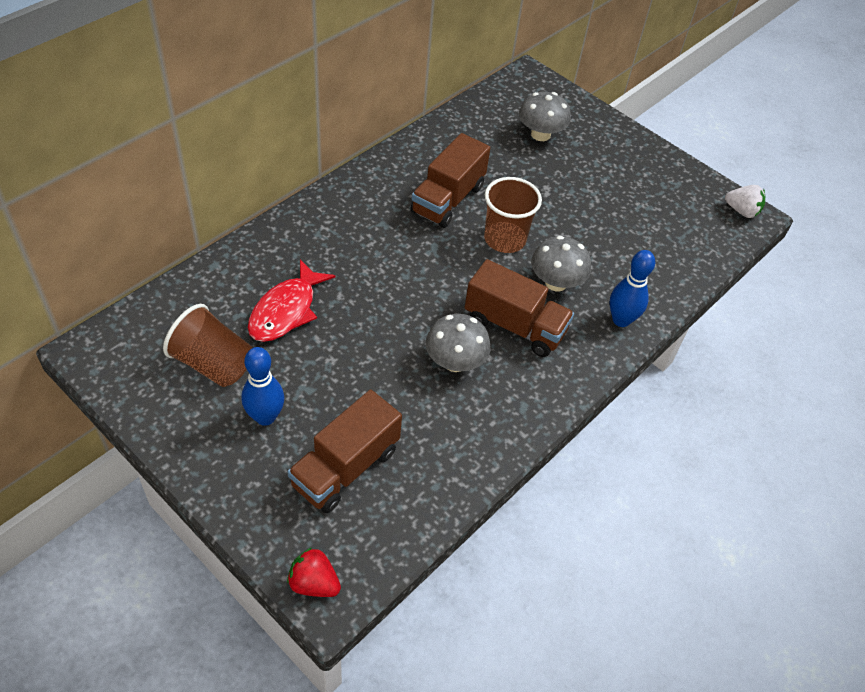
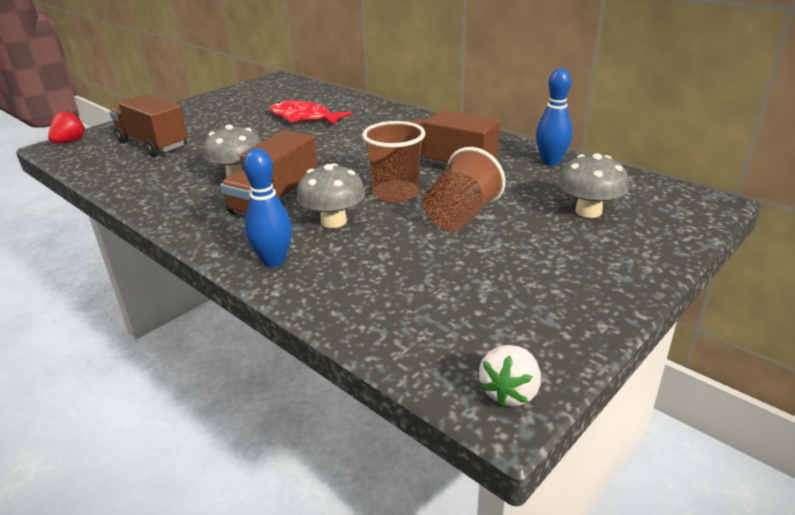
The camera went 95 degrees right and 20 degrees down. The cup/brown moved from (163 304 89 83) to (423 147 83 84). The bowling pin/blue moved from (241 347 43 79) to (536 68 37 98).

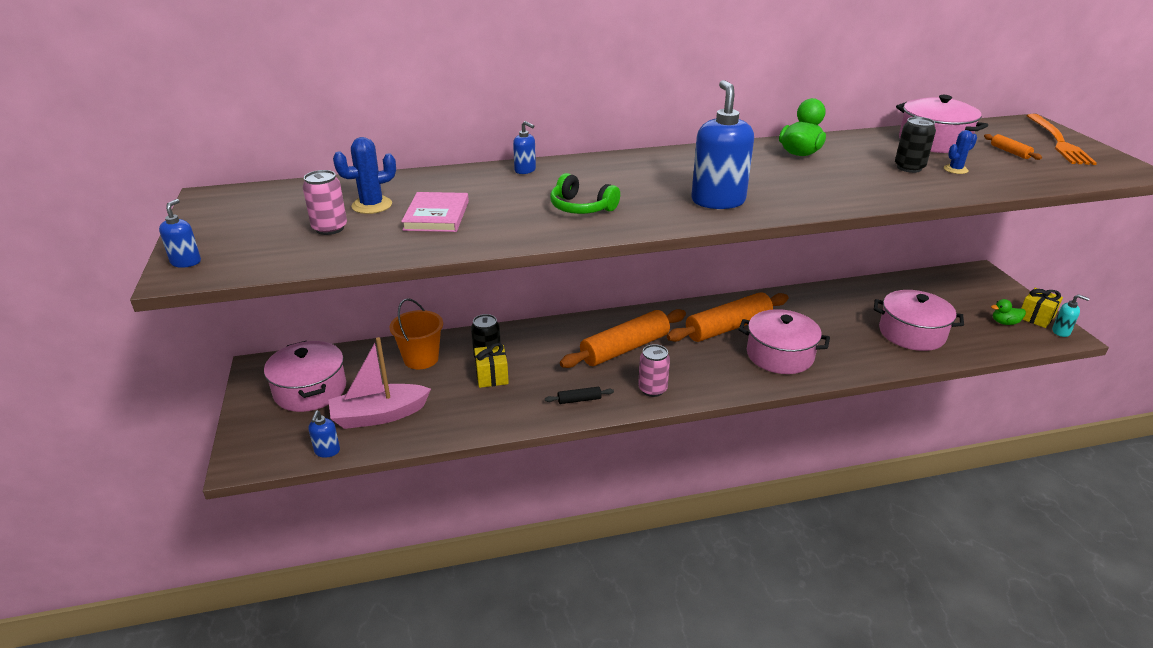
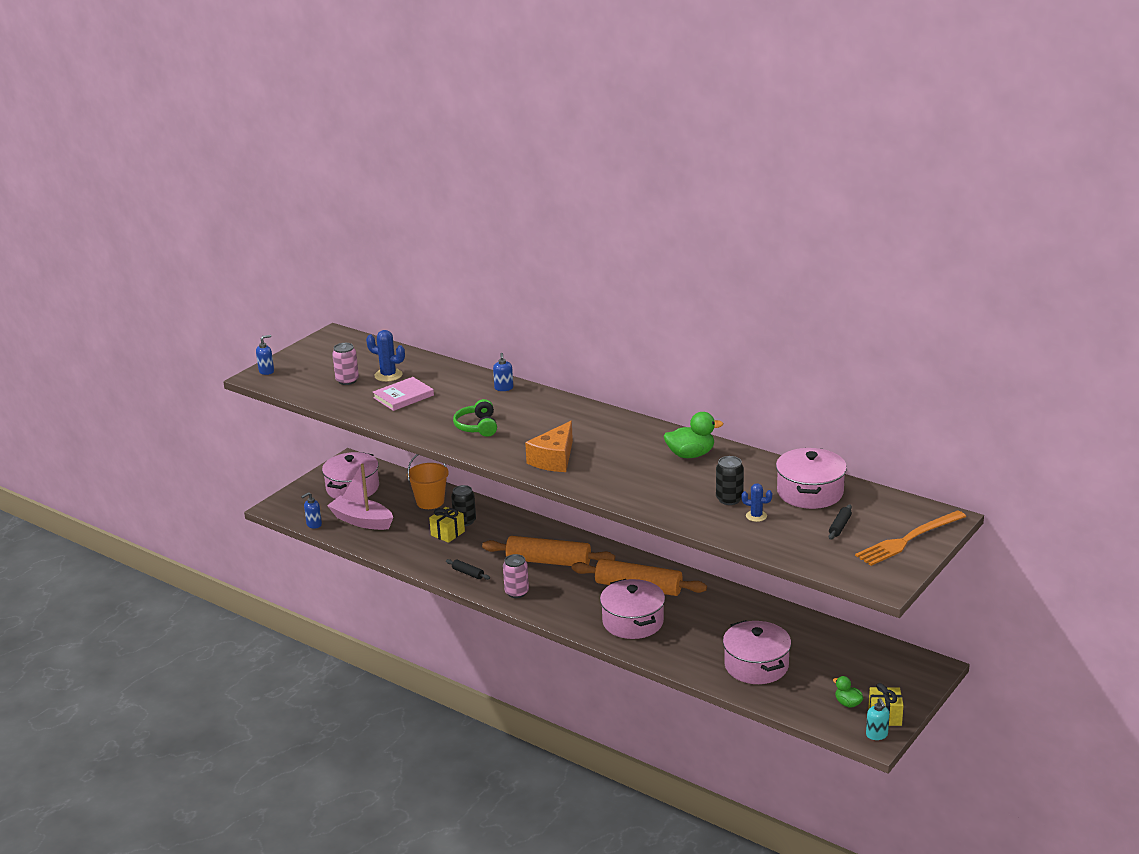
The camera went 50 degrees right and 5 degrees down. The soap dispenser/blue at (691 80 63 129) was replaced by the cheese/orange at (525 421 48 51). The rolling pin/orange at (984 134 58 26) became the rolling pin/black at (829 504 23 36).

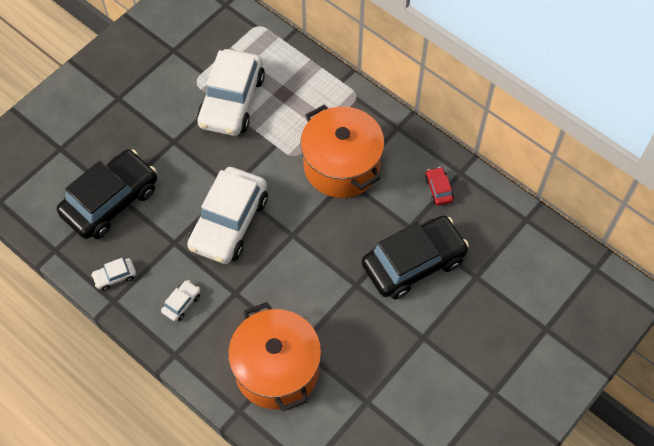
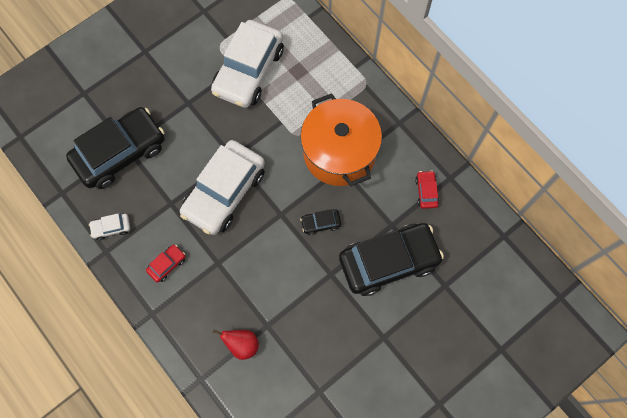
The camera went 10 degrees right and 10 degrees up. The car/black at (300 209 41 26) appeared. The pot/orange at (228 302 93 109) was replaced by the pear/red at (213 330 46 30). The car/white at (161 280 39 42) became the car/red at (146 244 40 39).

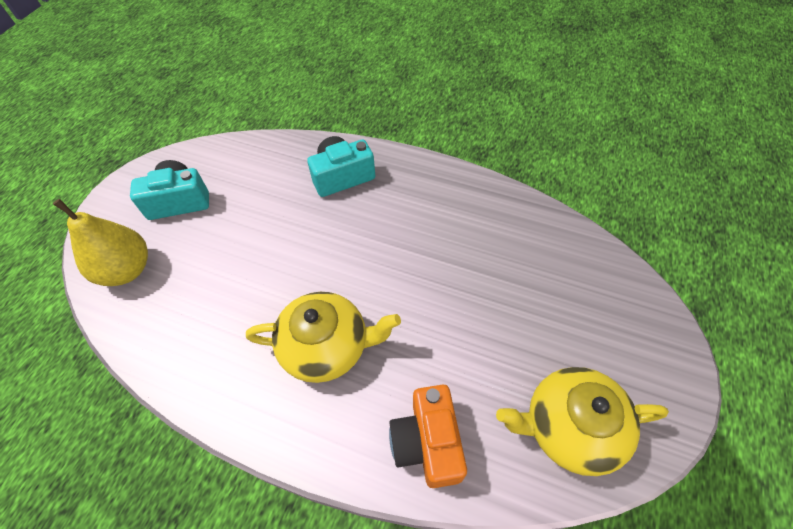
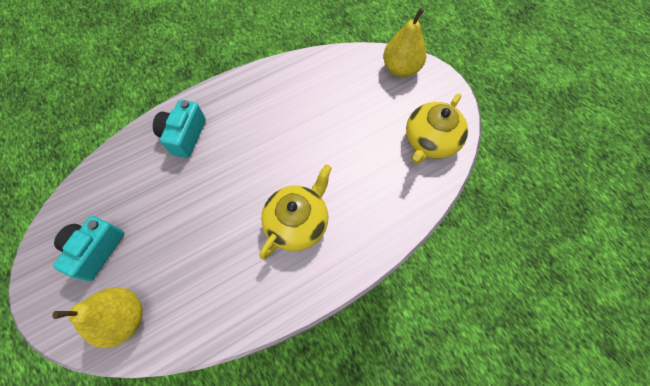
The camera went 55 degrees left and 10 degrees up. The camera/orange at (389 384 78 104) disappeared. The pear/yellow at (383 8 43 69) appeared.

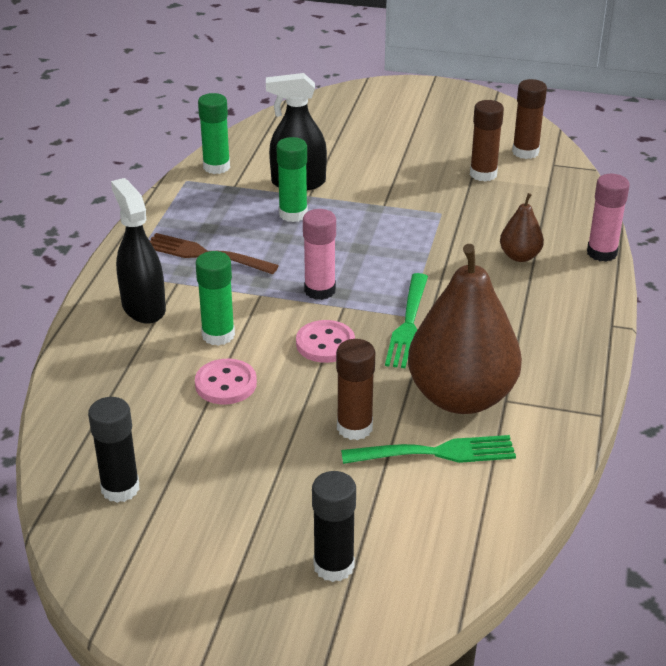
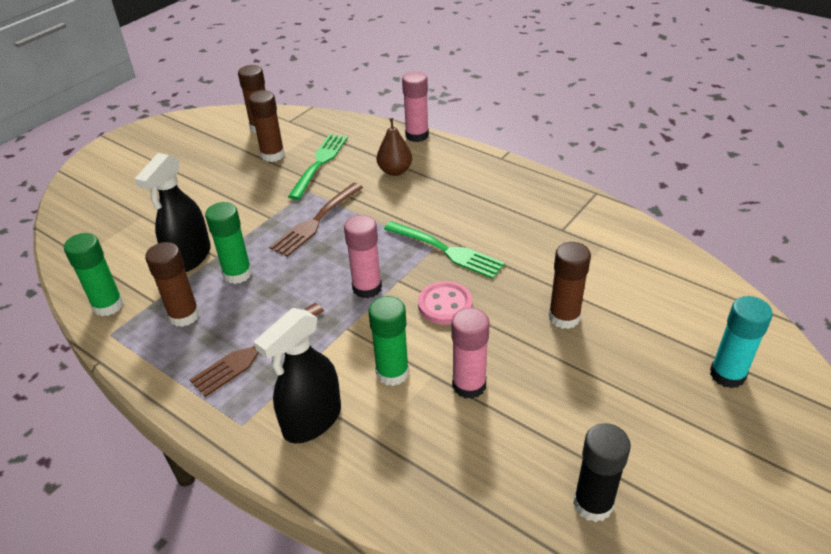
The camera went 65 degrees left and 5 degrees up. The pear/brown at (408 244 114 170) disappeared. The glue stick/brown at (145 242 55 85) appeared. The fork/brown at (269 183 94 74) appeared. The fork/green moved from (341 435 175 29) to (288 134 60 66). The button/pink at (195 359 62 45) was replaced by the glue stick/pink at (451 308 39 91). The glue stick/black at (312 471 44 111) became the glue stick/turquoise at (710 296 63 92). The spray bottle/black at (111 178 55 146) turned 45 degrees counterclockwise.

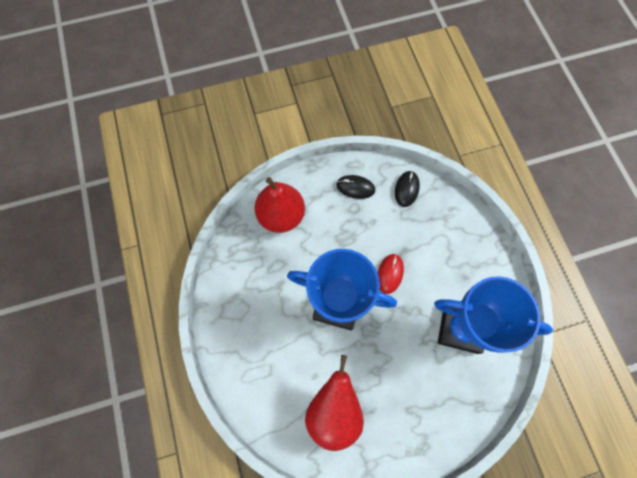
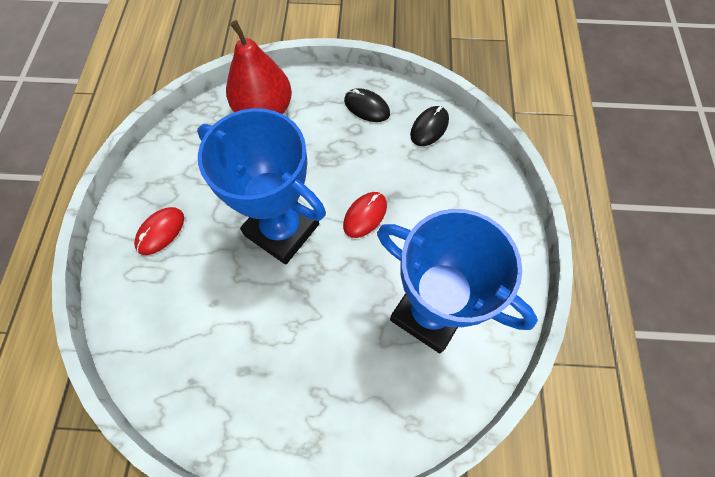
The camera went 20 degrees right and 5 degrees down. The pear/red at (305 355 59 96) disappeared. The mouse/red at (134 207 50 48) appeared.

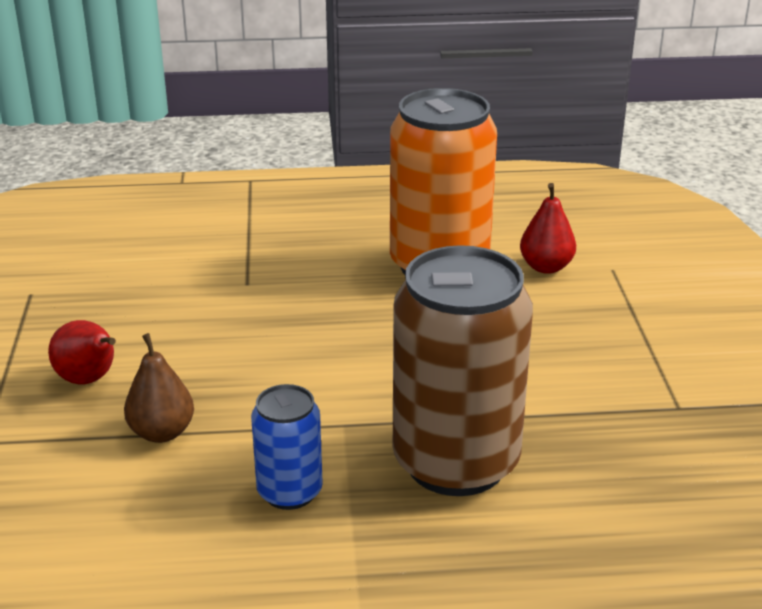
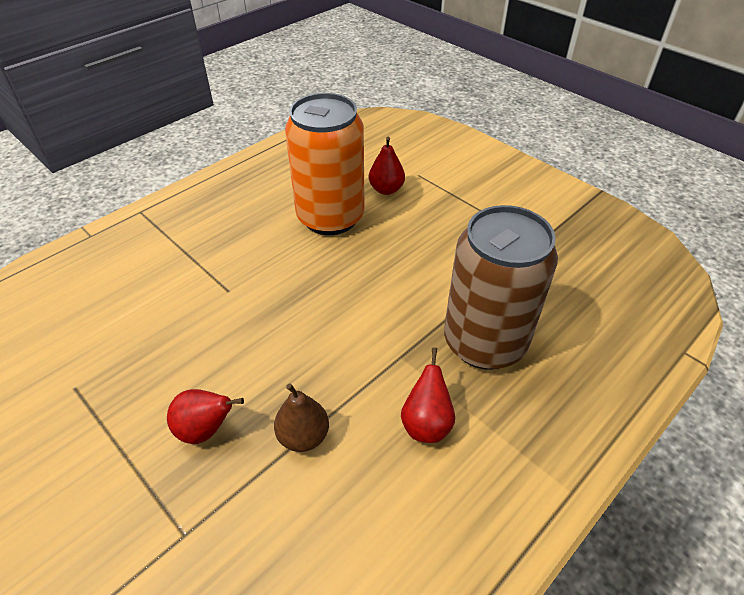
The camera went 40 degrees left and 15 degrees up. The can/blue at (251 384 72 126) was replaced by the pear/red at (401 347 54 96).

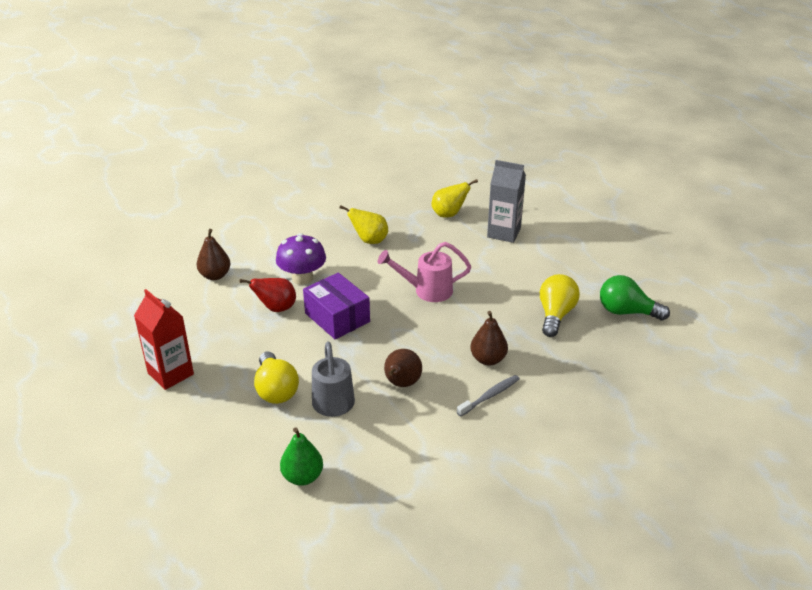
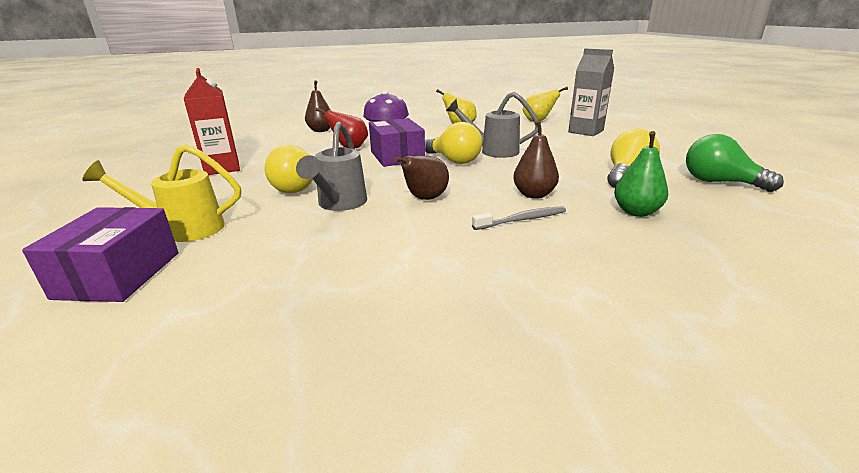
The camera went 20 degrees right and 10 degrees down. The box/purple at (22 207 156 95) appeared. The watering can/yellow at (82 144 159 98) appeared. The light bulb/yellow at (425 122 57 42) appeared. The pear/green moved from (280 427 43 59) to (614 131 54 86). The watering can/pink at (378 242 93 60) became the watering can/grey at (446 92 92 66).

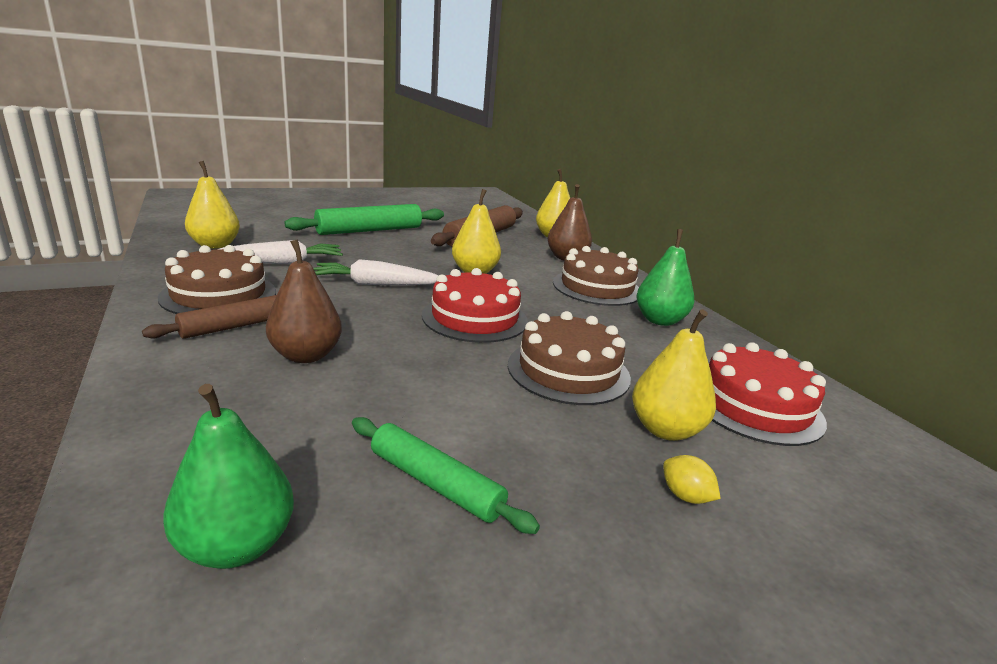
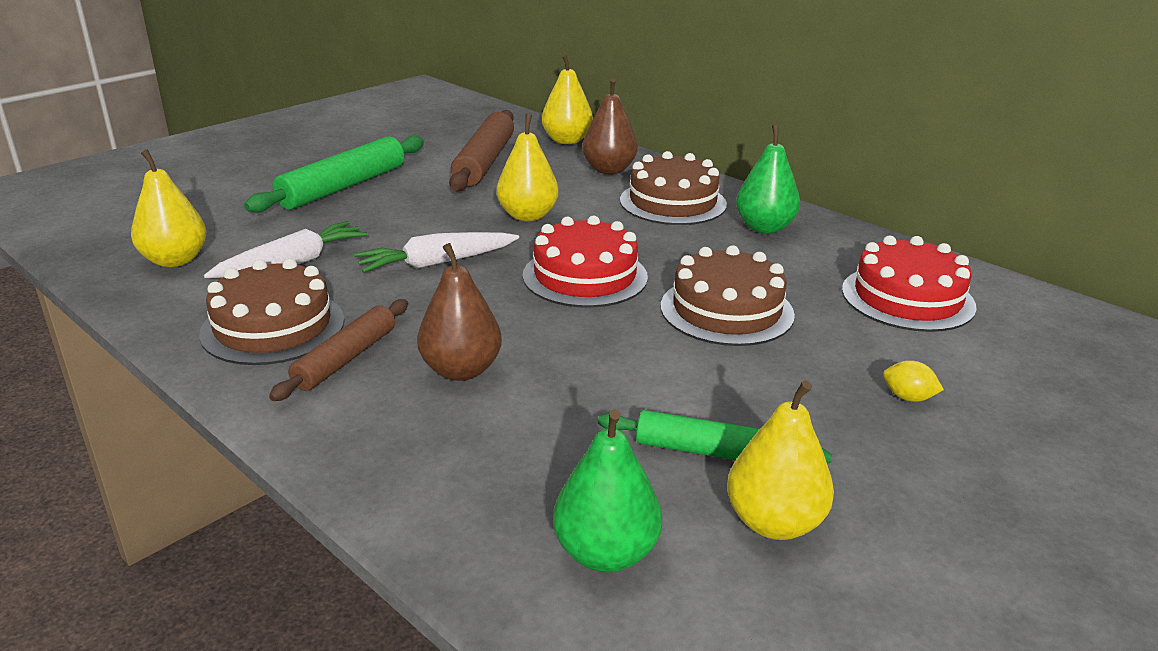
The camera went 20 degrees left and 5 degrees up. The pear/yellow moved from (632 309 84 132) to (727 380 107 160).

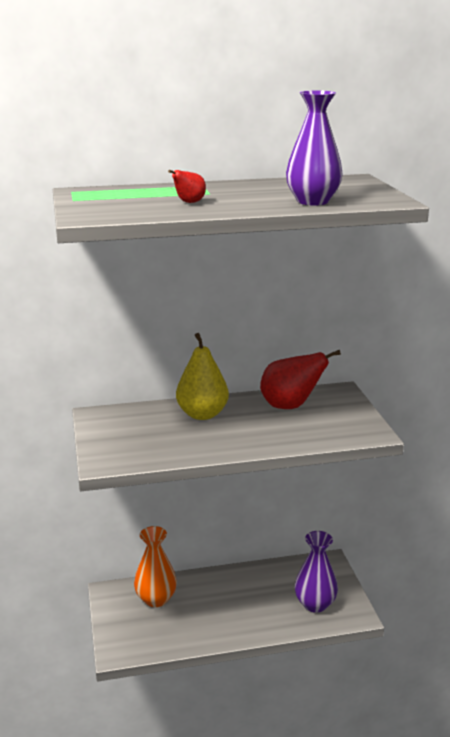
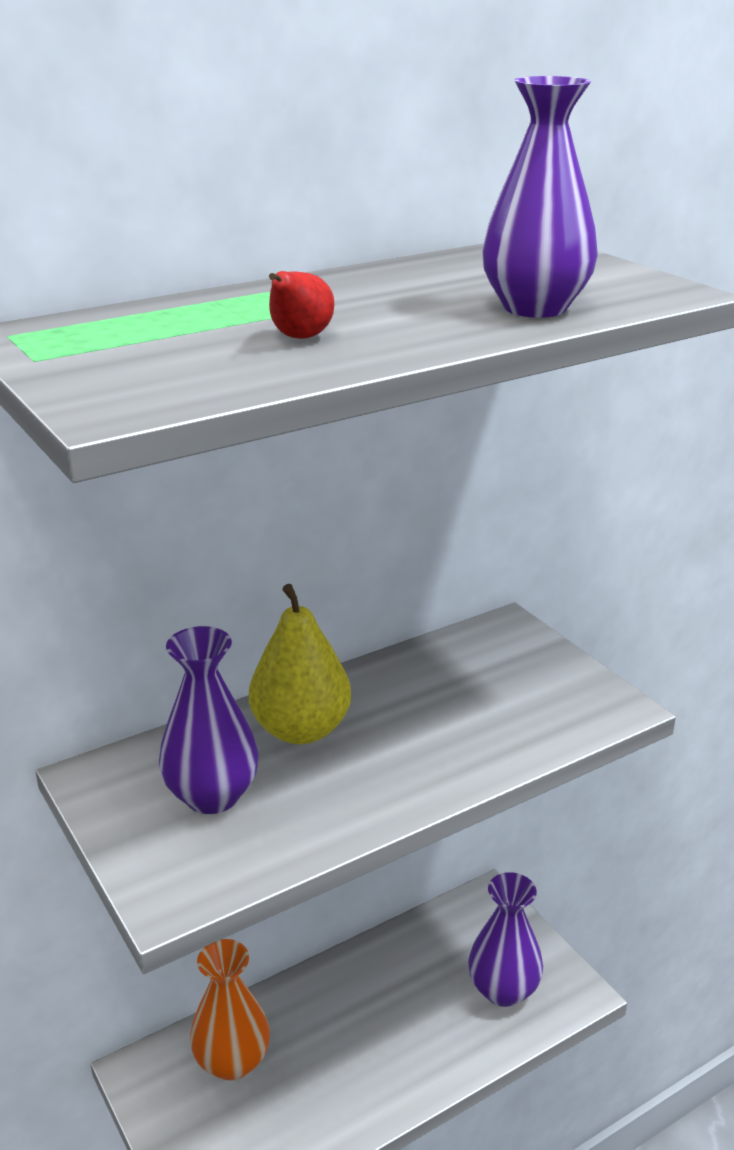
The camera went 20 degrees left and 5 degrees up. The pear/red at (260 350 81 59) disappeared. The vase/purple at (159 626 100 188) appeared.

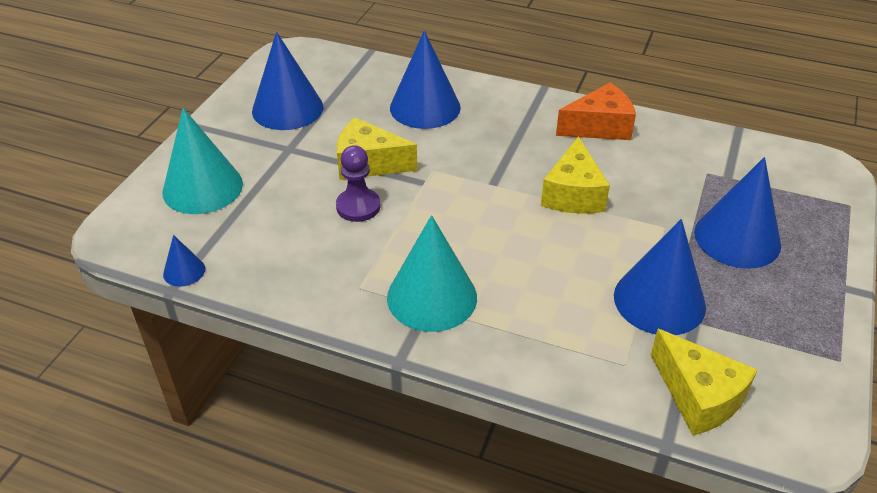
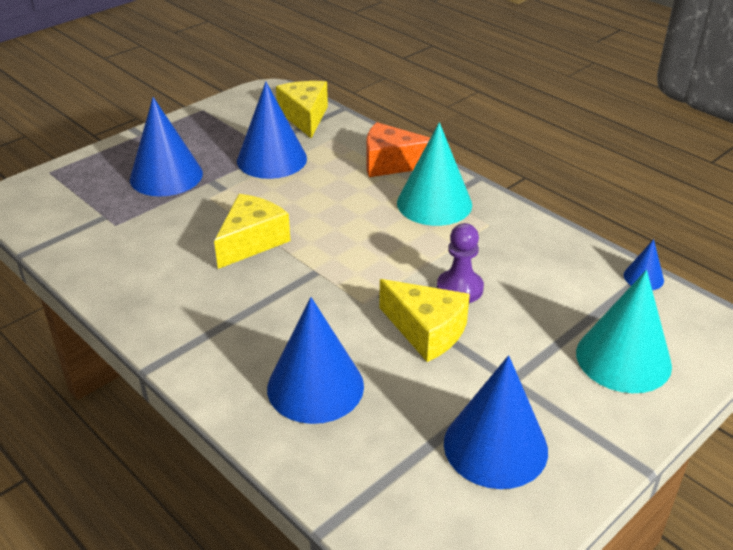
The camera went 155 degrees left and 5 degrees down. The cheese/orange moved from (556 83 80 57) to (366 122 64 55).

